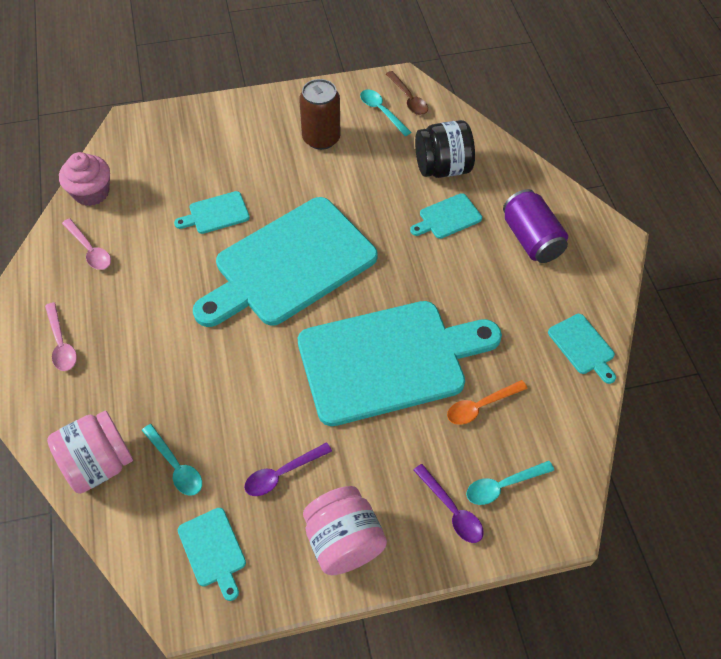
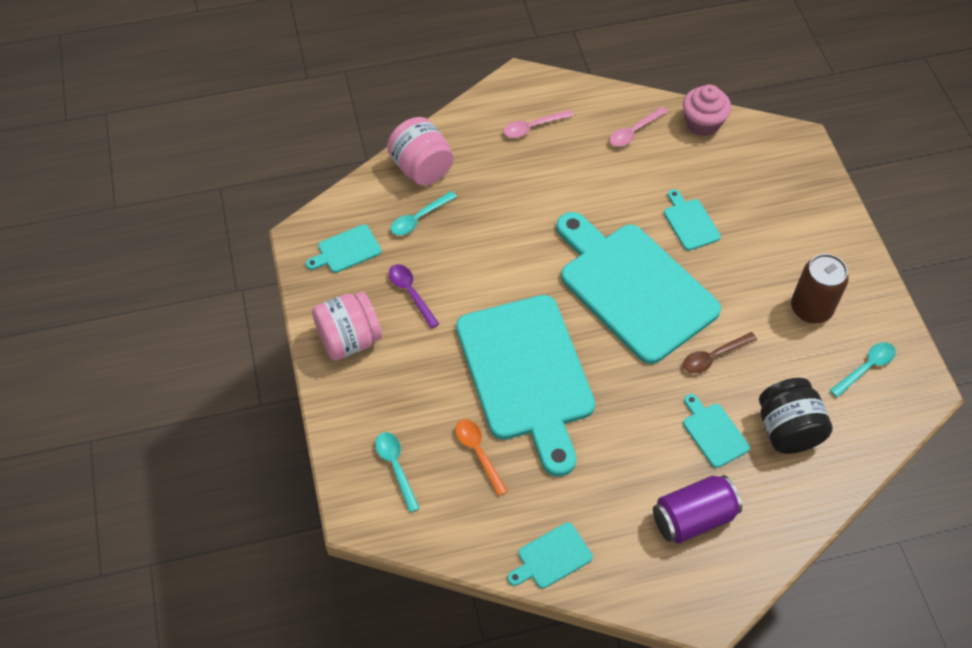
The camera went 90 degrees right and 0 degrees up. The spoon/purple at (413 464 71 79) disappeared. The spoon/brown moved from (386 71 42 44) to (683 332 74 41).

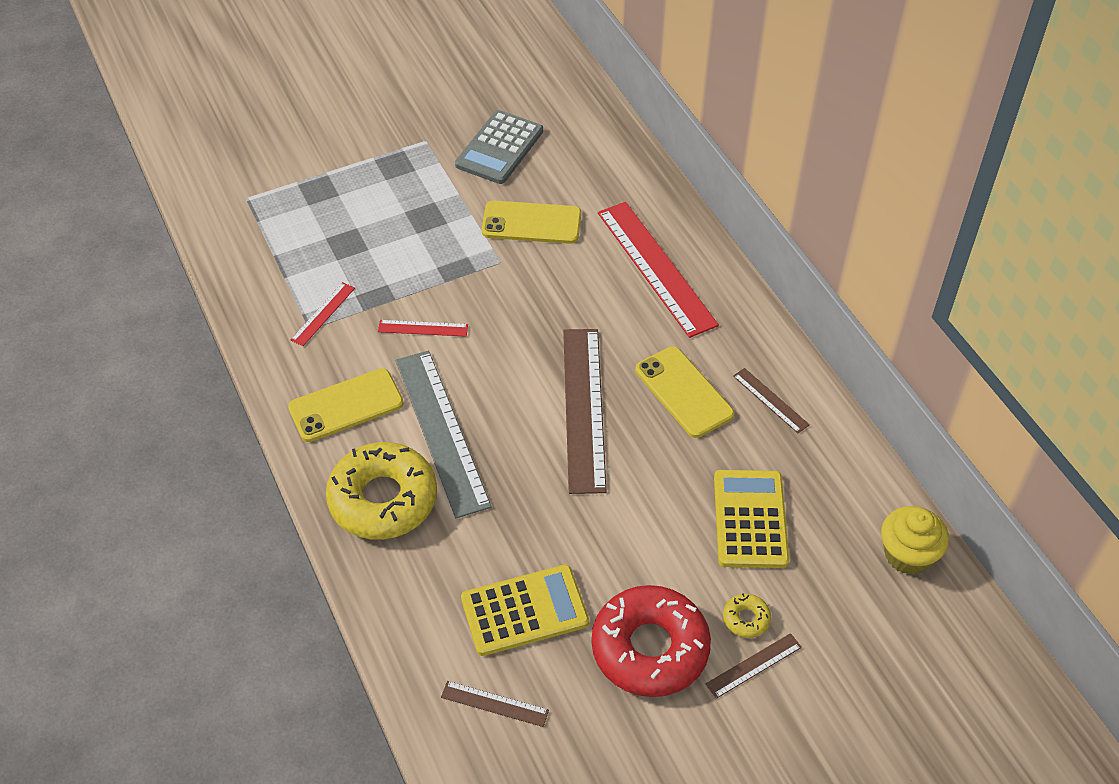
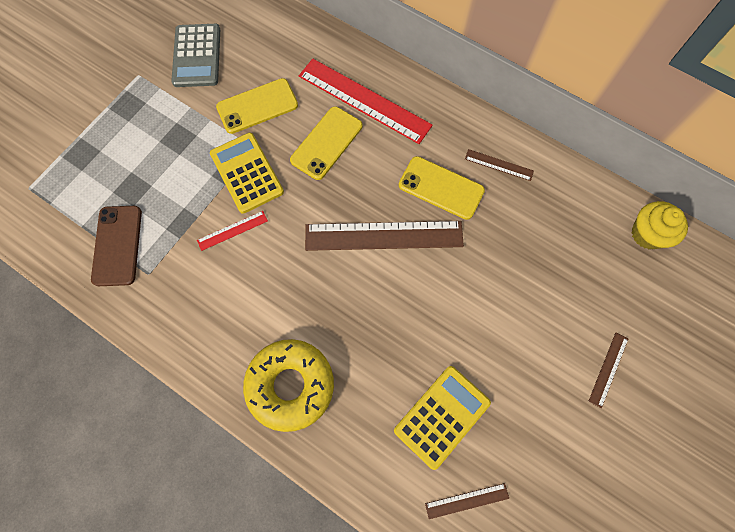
The camera went 30 degrees left and 20 degrees up. The ruler/red at (290 282 65 64) disappeared. The ruler/grey at (396 351 95 167) disappeared. The donut/red at (591 585 120 112) disappeared. The donut/yellow at (723 593 48 45) disappeared. The phone/brown at (91 206 51 80) appeared. The phone/yellow moved from (288 368 116 74) to (290 106 72 74). The calculator/yellow moved from (714 470 75 98) to (210 133 74 81). The ruler/brown at (563 329 44 165) turned 60 degrees counterclockwise.

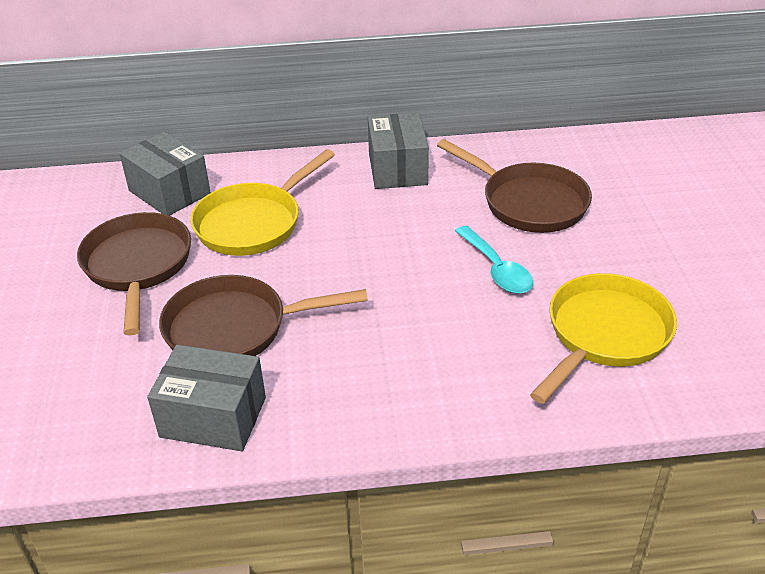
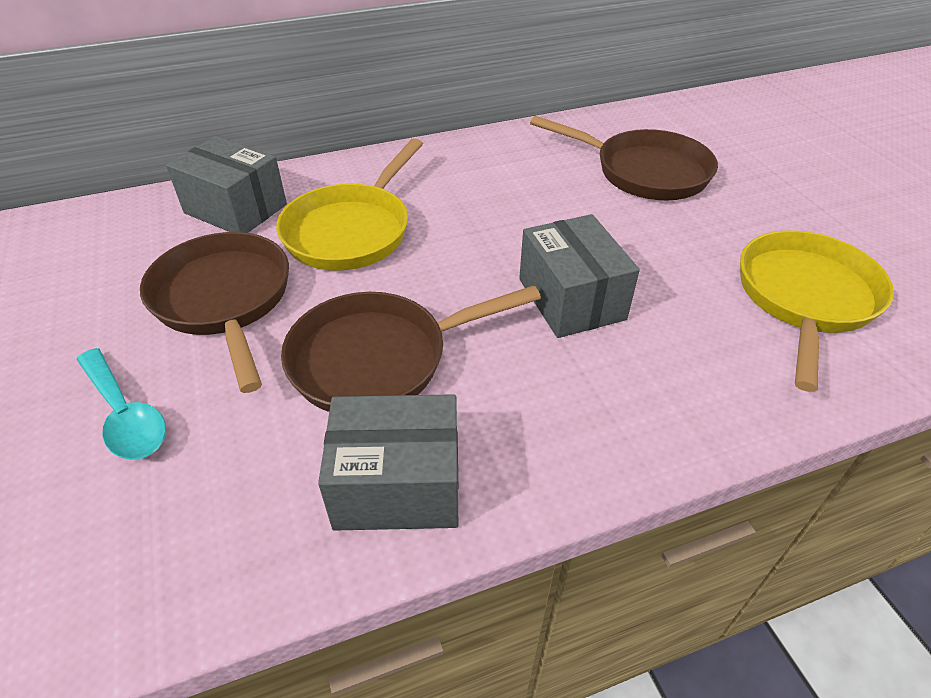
The camera went 15 degrees left and 5 degrees up. The box/grey moved from (368 113 61 76) to (519 214 121 124). The spoon/turquoise moved from (455 226 78 68) to (76 348 90 112).

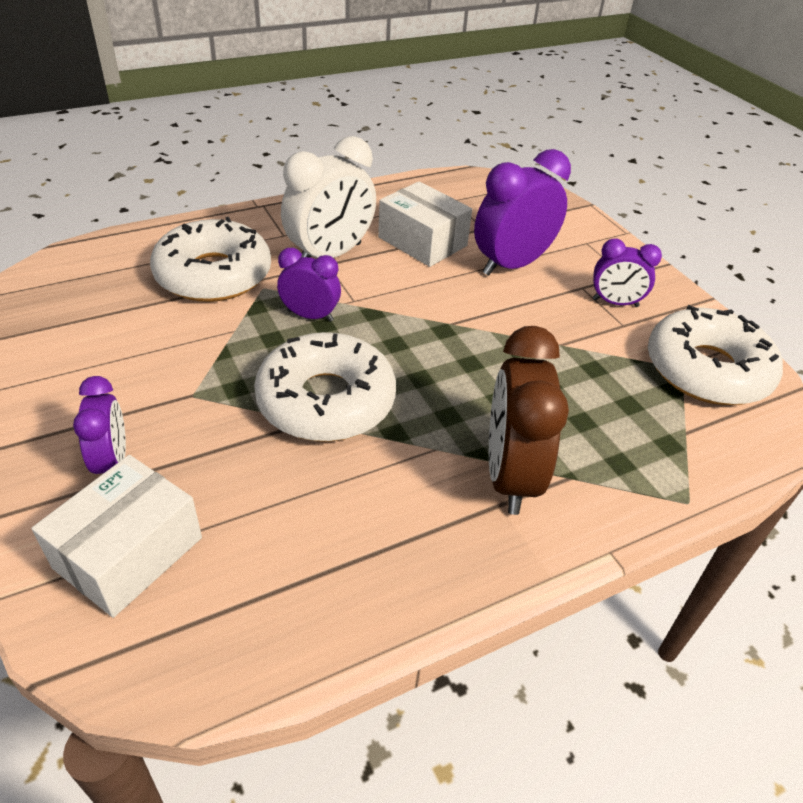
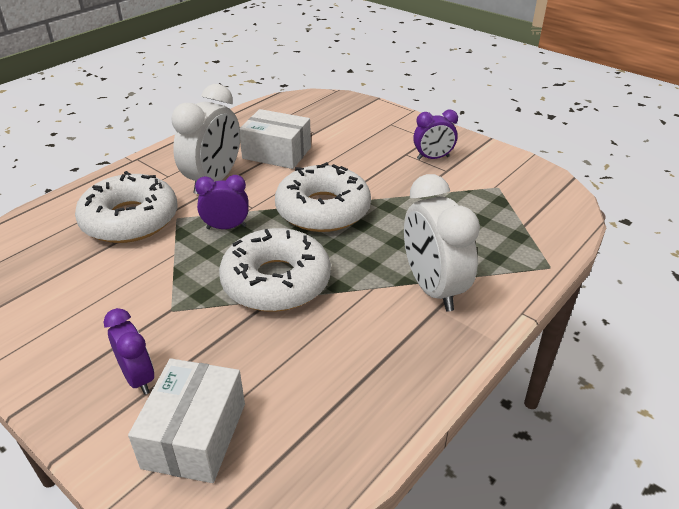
The camera went 20 degrees left and 5 degrees down. The clock/purple at (474 149 97 127) disappeared. The donut/white moved from (648 305 135 100) to (275 162 96 70). The clock/brown at (489 326 80 189) became the clock/white at (404 174 76 138).

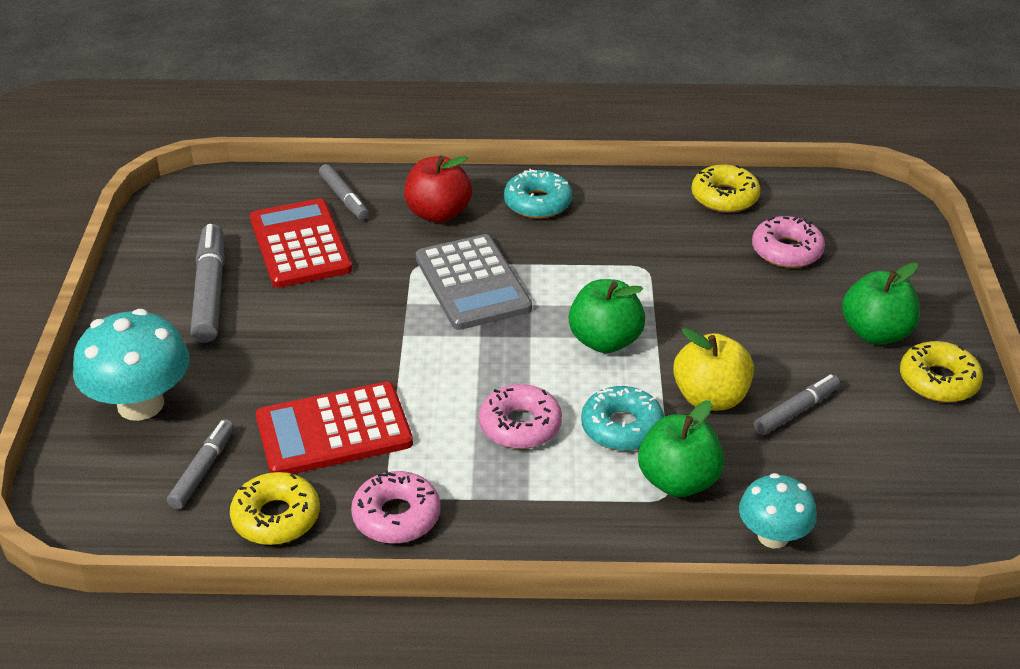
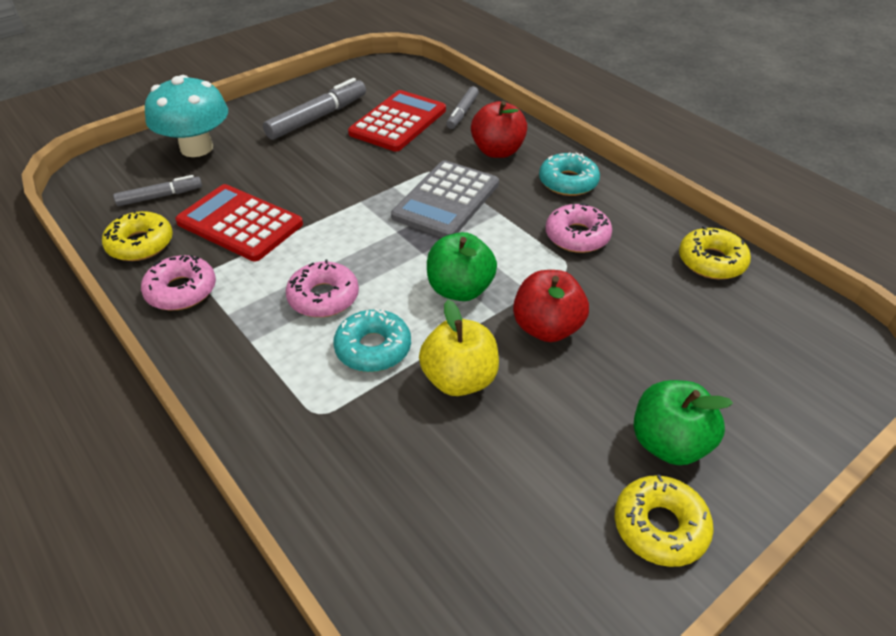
The camera went 50 degrees right and 5 degrees up. The apple/green at (638 400 86 97) disappeared. The mushroom/turquoise at (739 473 78 75) disappeared. The marker/grey at (754 374 86 61) disappeared. The apple/red at (513 270 76 72) appeared. The donut/pink moved from (752 216 73 52) to (546 203 66 50).

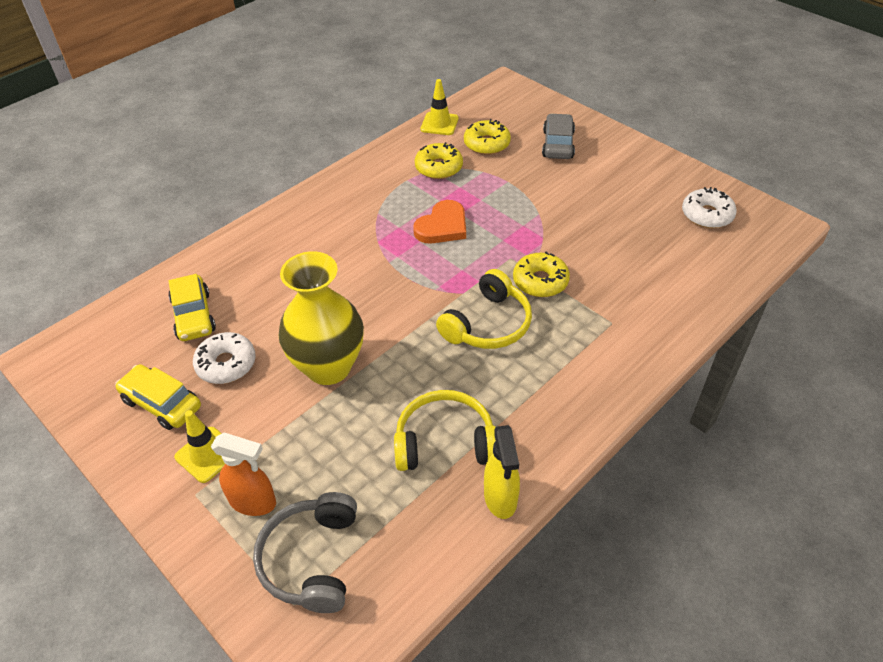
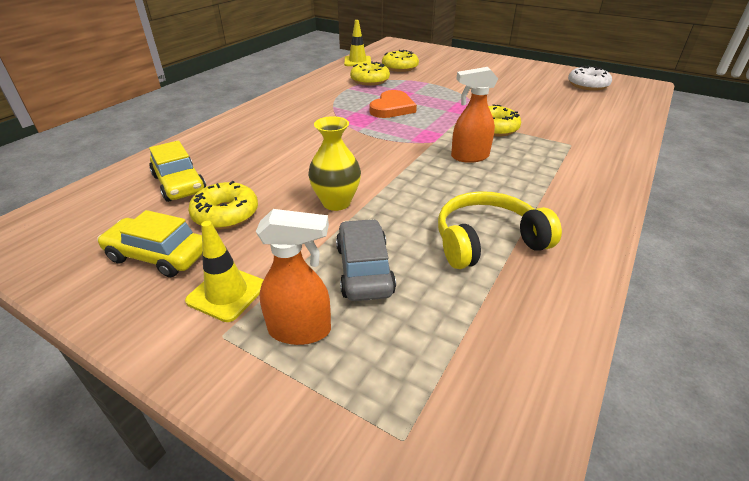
The camera went 15 degrees left and 10 degrees down. The headphones/grey at (253 492 104 121) disappeared. The spray bottle/yellow at (484 425 36 94) disappeared. The car/grey moved from (542 113 33 46) to (336 219 60 82). The headphones/yellow at (436 269 96 80) was replaced by the spray bottle/orange at (451 67 47 96). The donut/white at (193 332 63 52) became the donut/yellow at (188 181 70 48). The vase/yellow at (278 251 86 134) changed to 0.60 times the size.

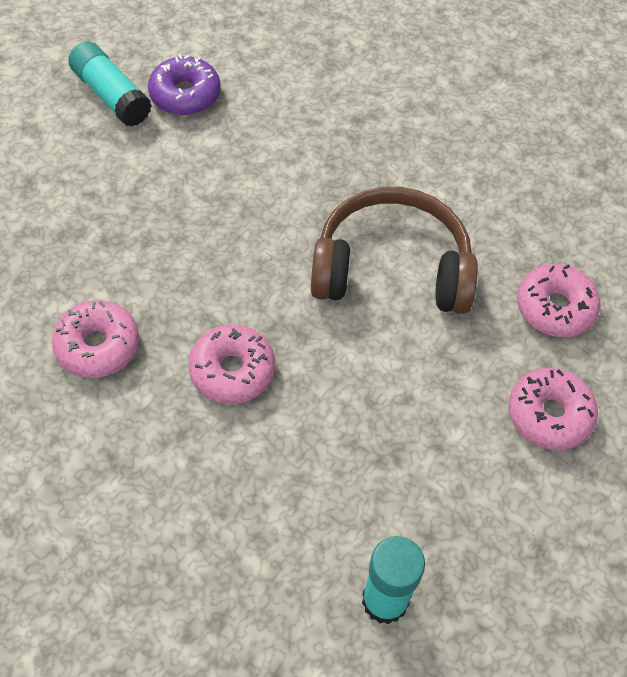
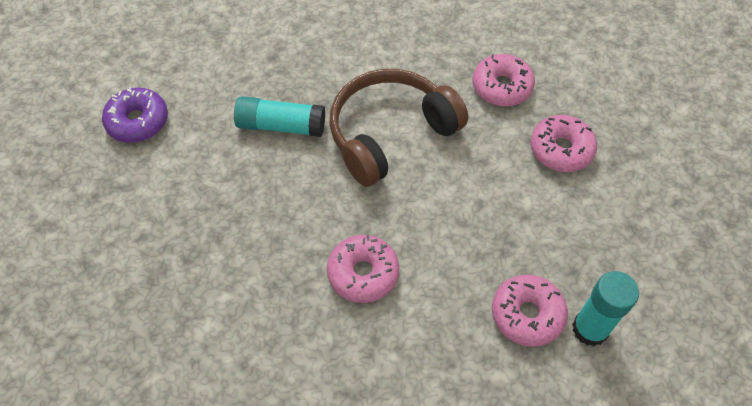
The camera went 40 degrees left and 0 degrees up. The donut/pink moved from (52 300 87 78) to (492 275 76 72). The glue stick/turquoise moved from (68 41 84 86) to (234 96 91 41).

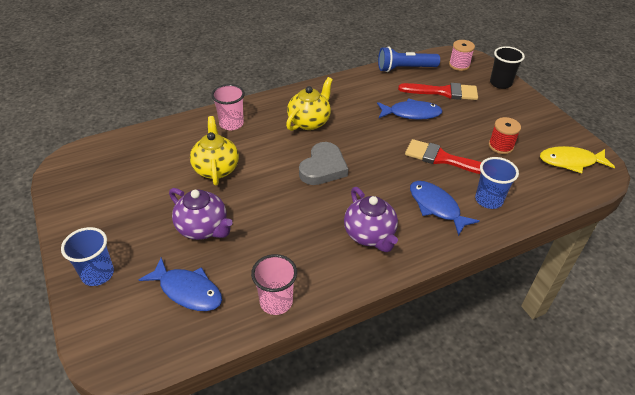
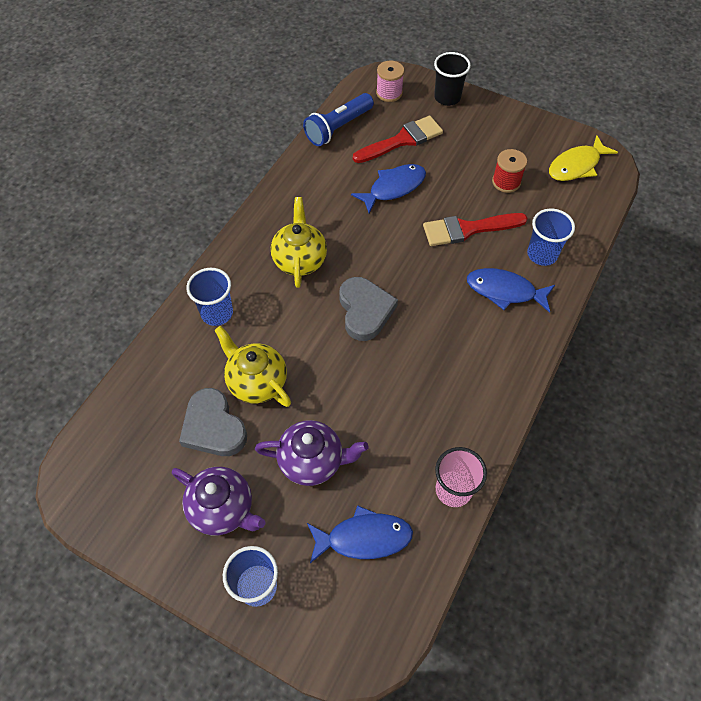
The camera went 35 degrees left and 15 degrees up. The heart/grey at (179 388 68 68) appeared. The teapot/purple moved from (344 187 54 65) to (172 467 93 68). The cup/pink at (211 84 34 46) became the cup/blue at (186 268 47 58).

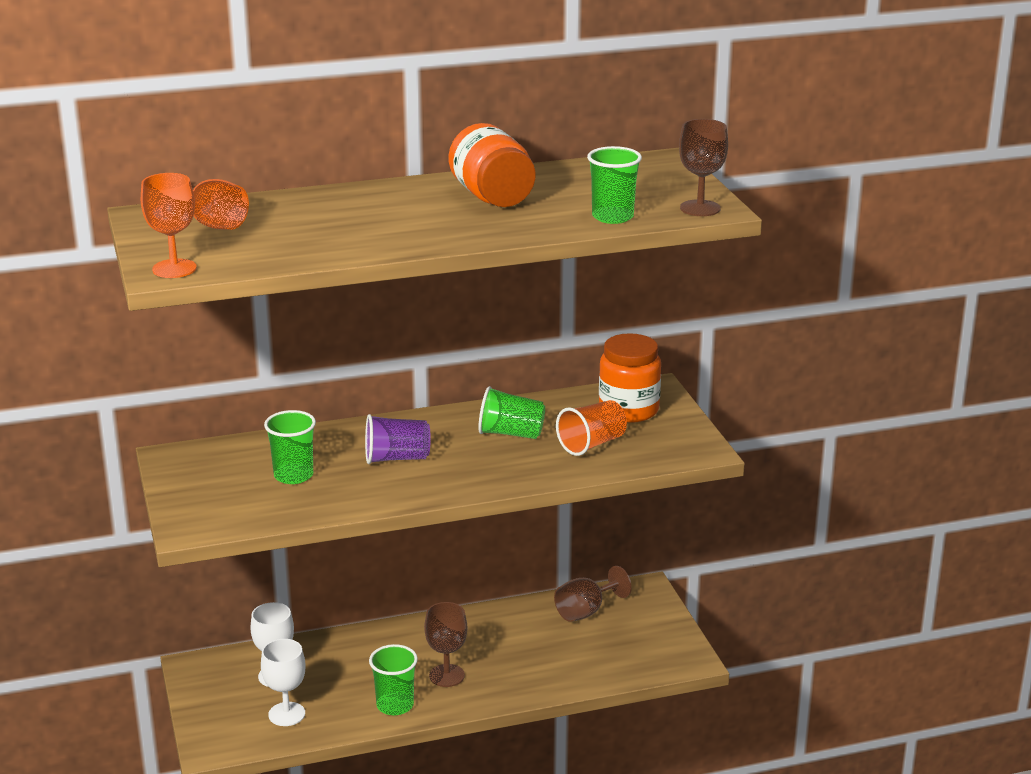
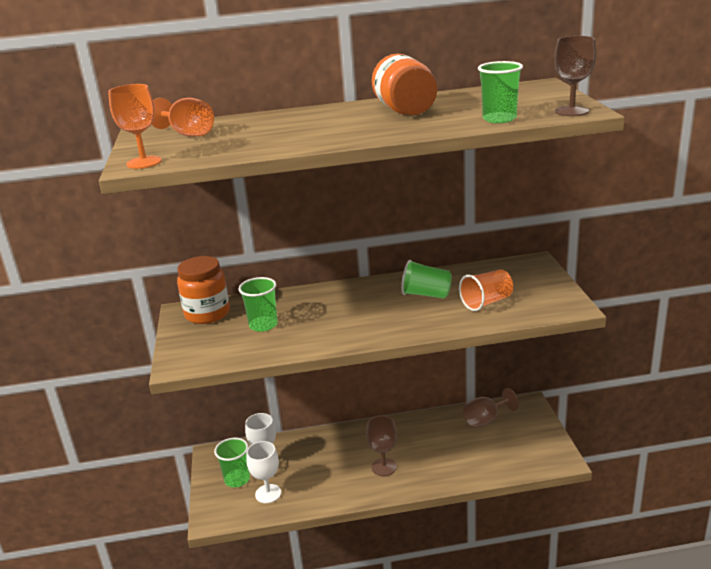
The camera went 10 degrees right and 0 degrees up. The cup/purple at (365 414 66 50) disappeared. The cup/green moved from (369 644 49 71) to (214 438 36 49). The jar/orange moved from (599 333 62 90) to (177 256 53 68).

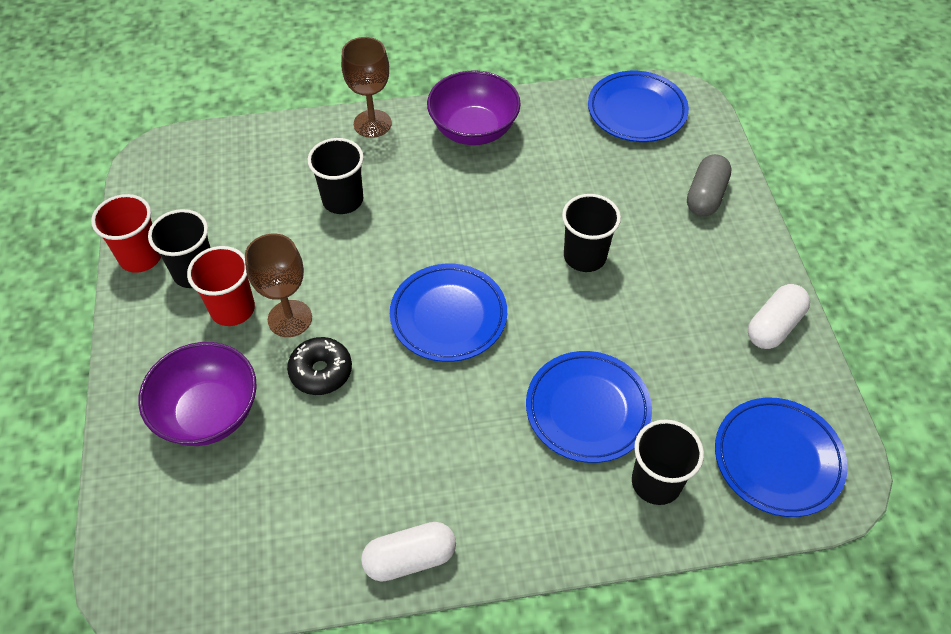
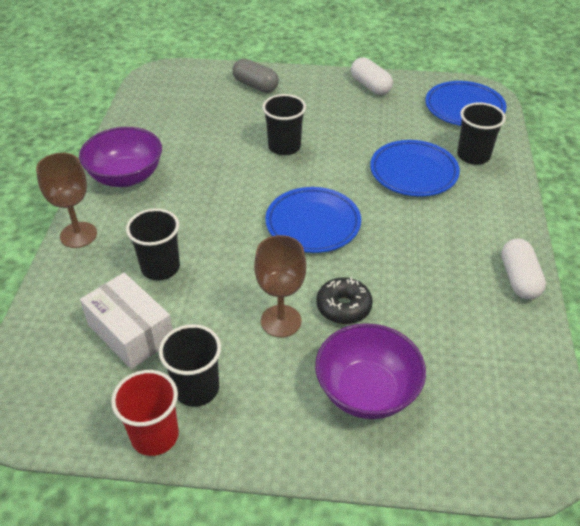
The camera went 75 degrees left and 10 degrees down. The cup/red at (187 246 68 80) disappeared. The plate/blue at (588 71 101 71) disappeared. The box/white at (80 273 93 96) appeared.

